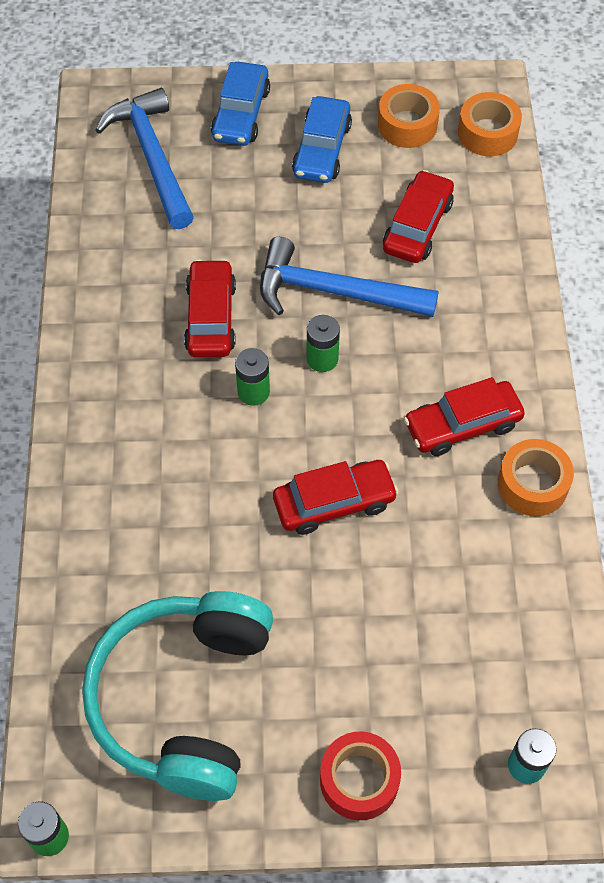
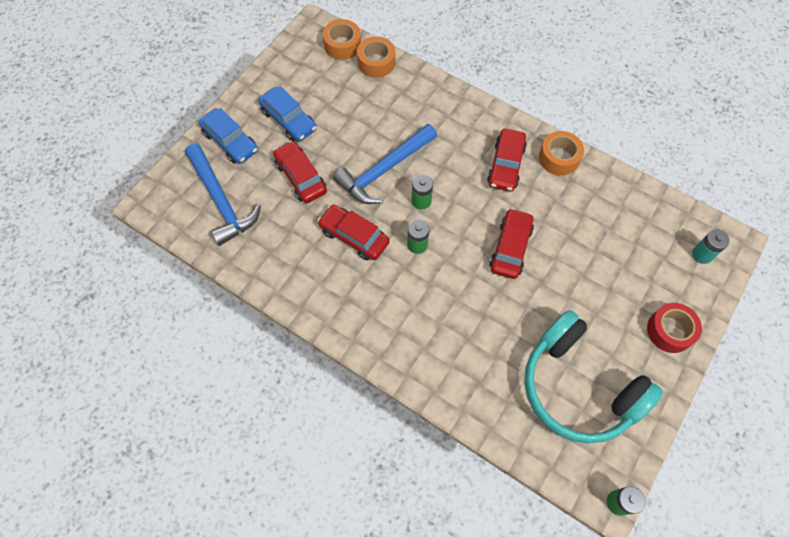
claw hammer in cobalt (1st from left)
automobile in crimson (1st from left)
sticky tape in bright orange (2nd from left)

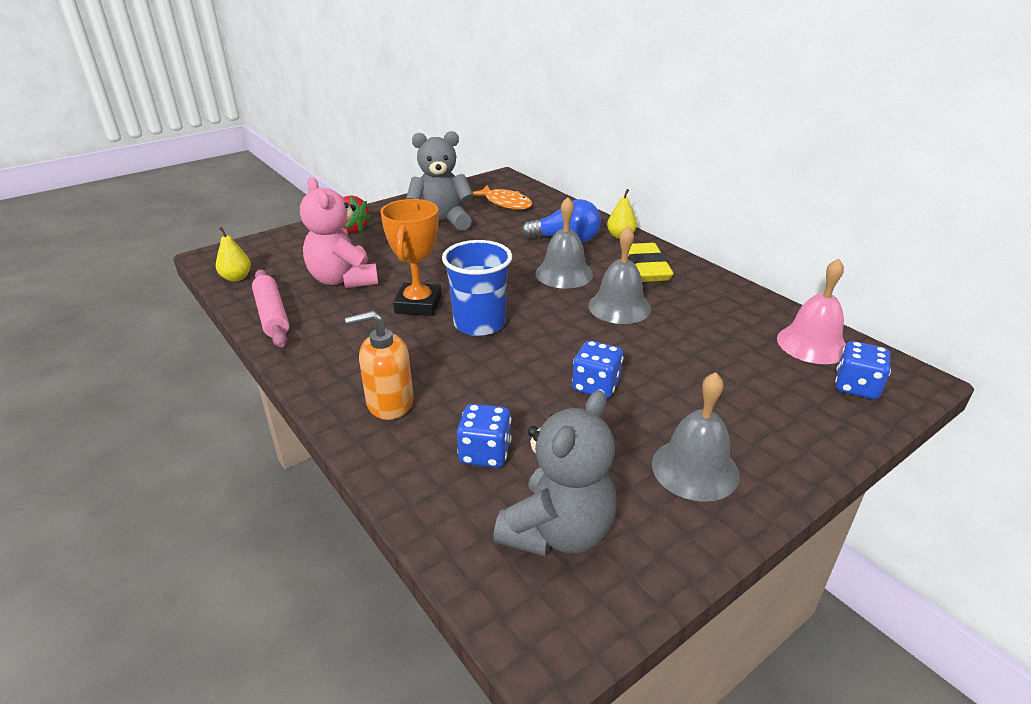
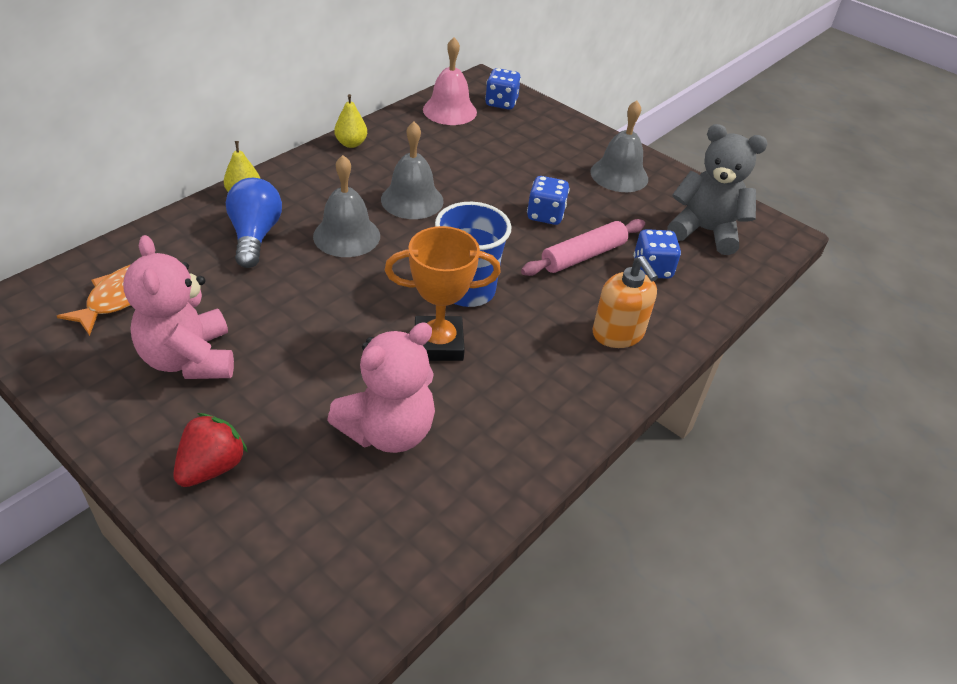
teddy bear in rose-pink (1st from left)
pear in yellow (2nd from left)
rolling pin in rose-pink
eraser in yellow

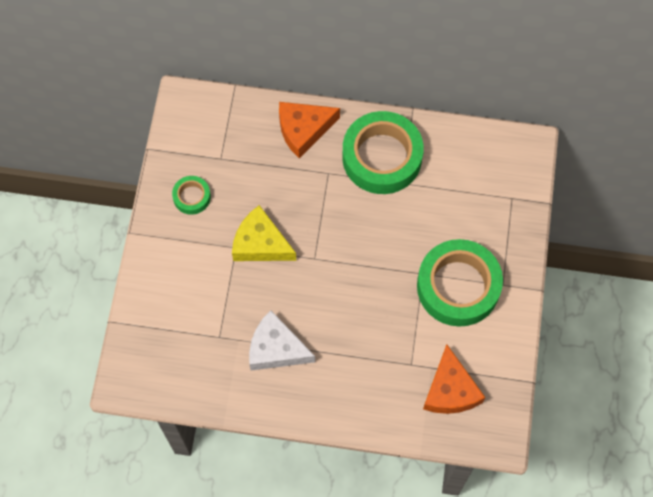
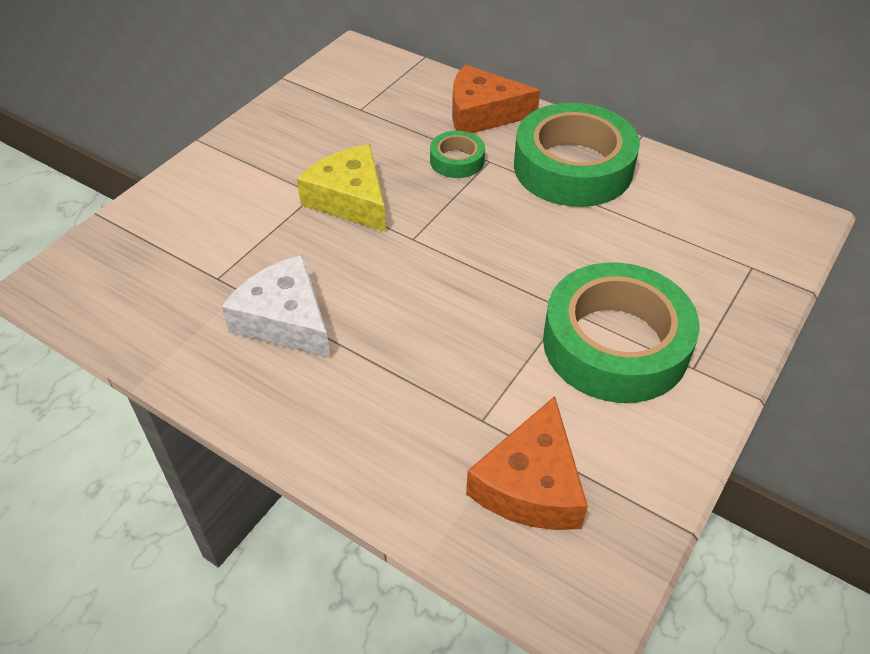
sticky tape in leaf-green (1st from left)

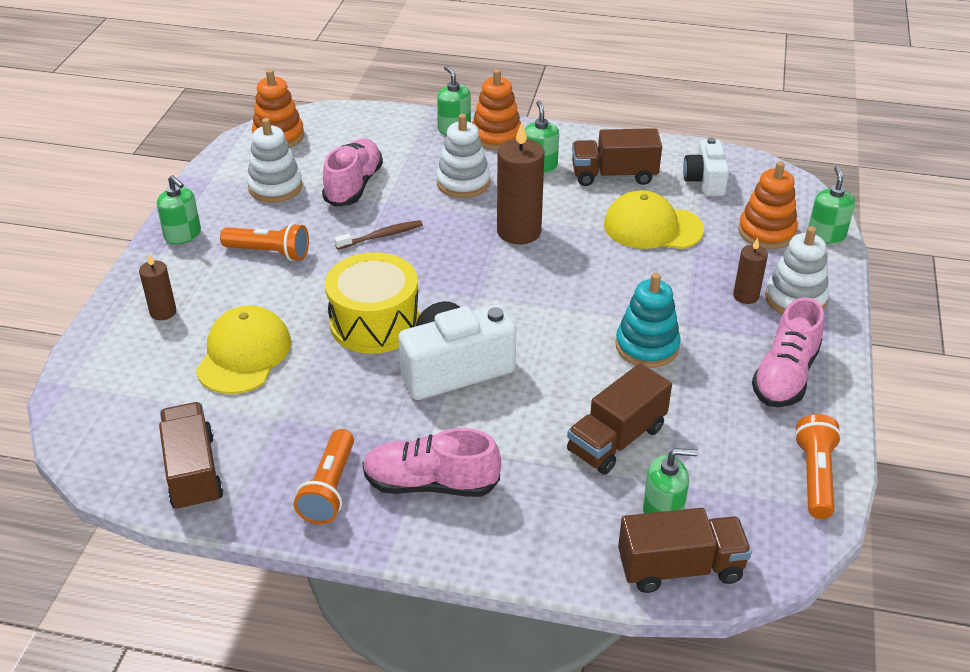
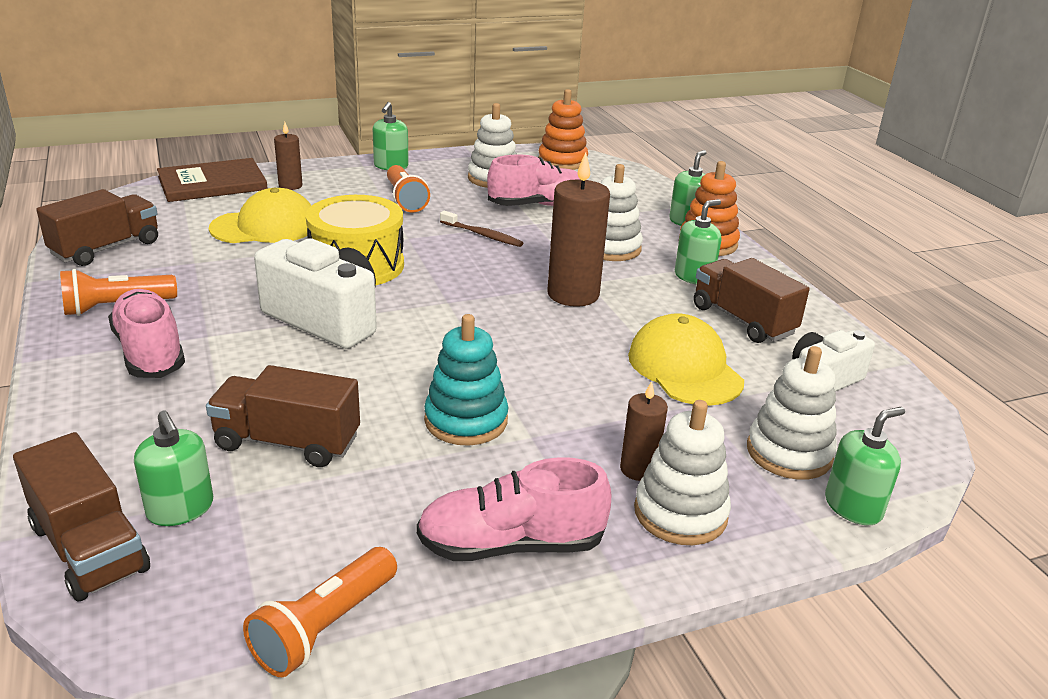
hardback in dark brown
flashlight in bright orange (2nd from left)
ring stacker in white (4th from left)

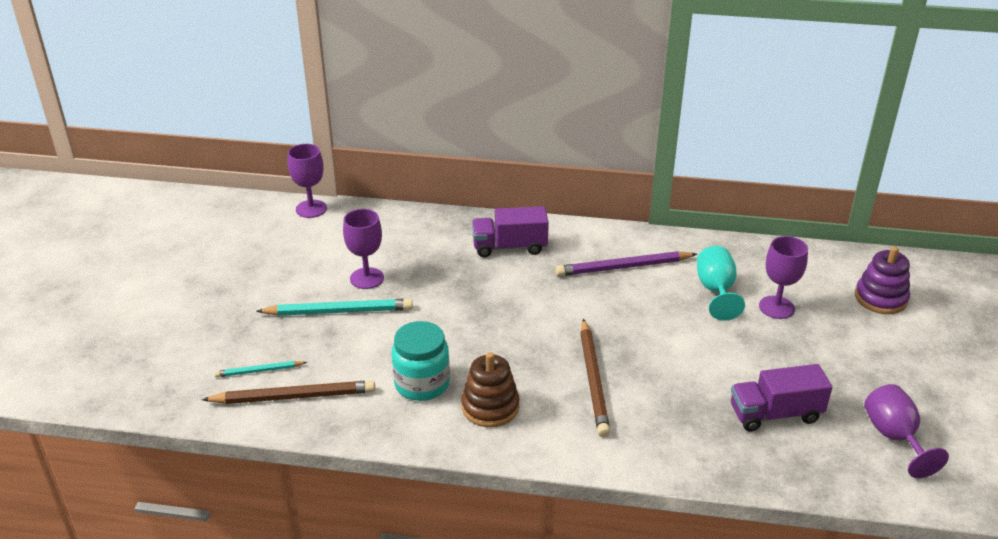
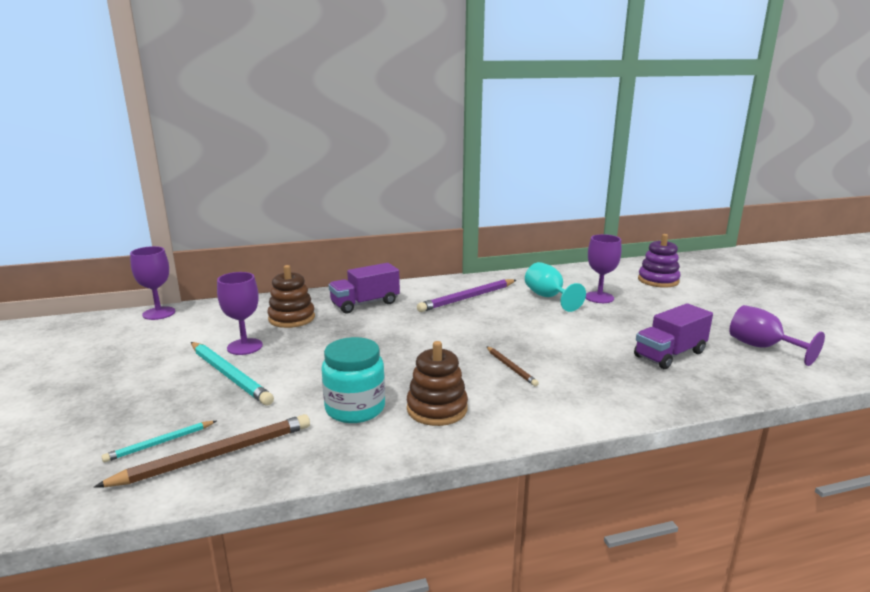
pencil in teal (2nd from left)
ring stacker in dark brown (1st from left)
pencil in dark brown (2nd from left)

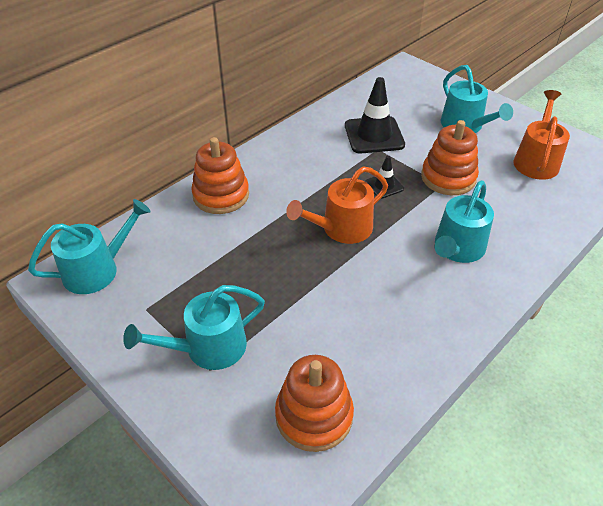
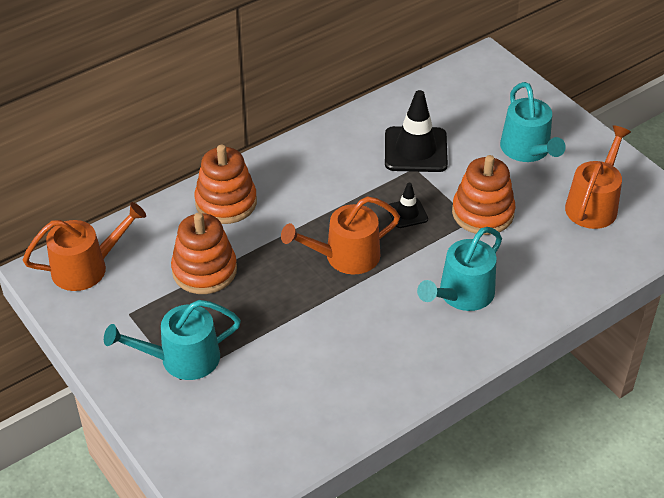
watering can in bright orange (1st from left)
ring stacker in bright orange (1st from left)

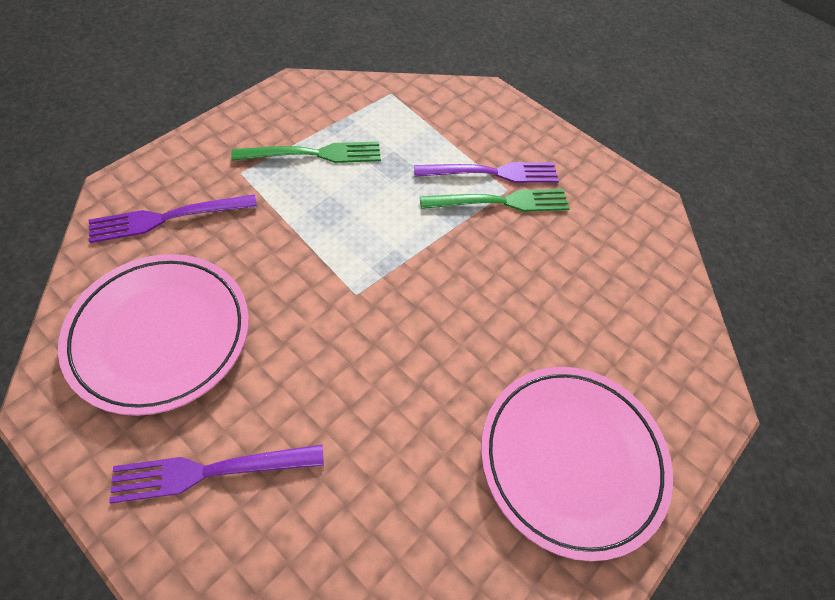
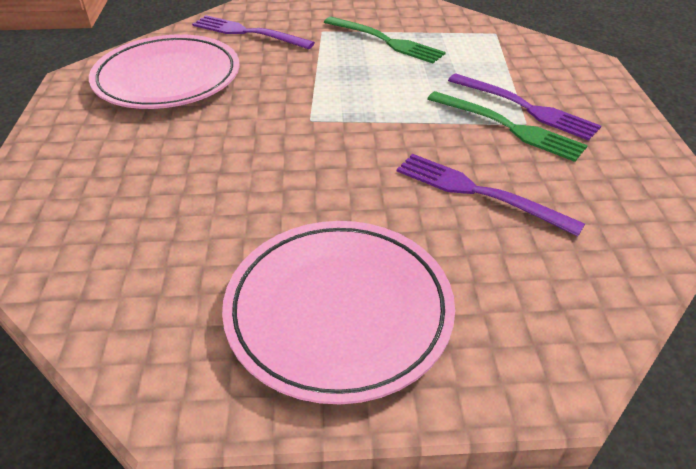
table fork in purple (2nd from left)

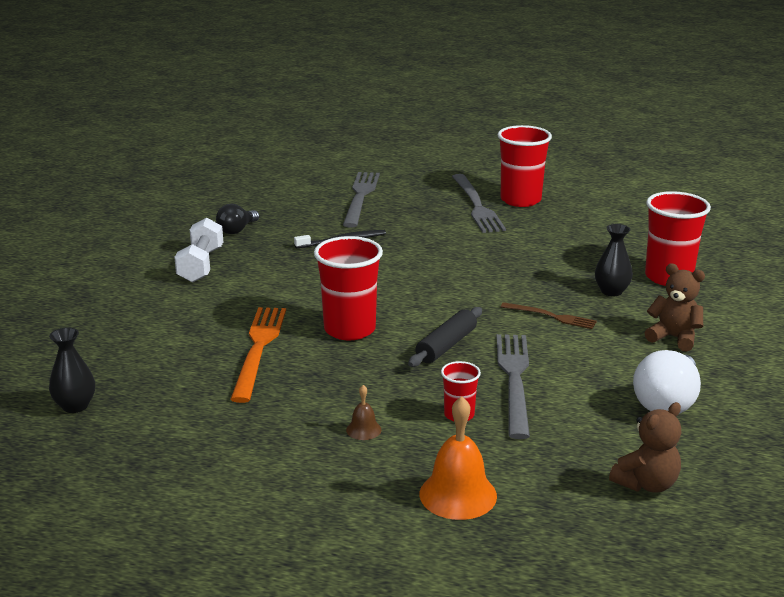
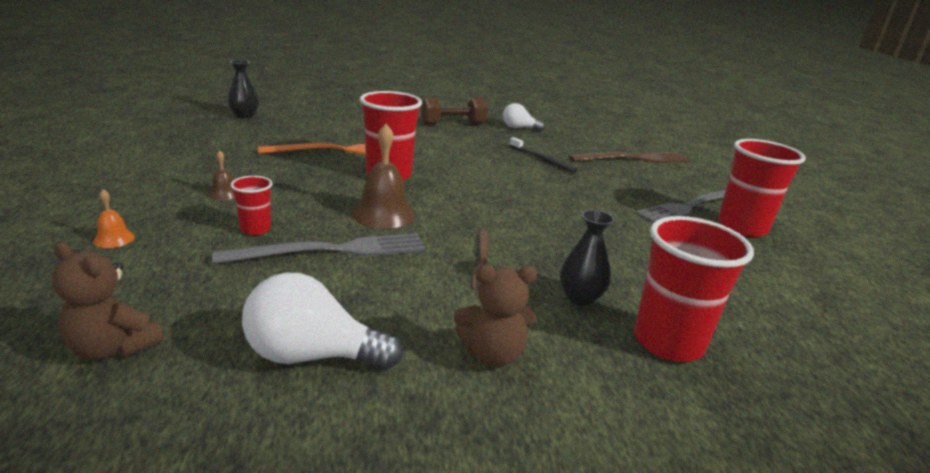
bell in bright orange
bell in dark brown (2nd from left)
free weight in dark brown
teddy bear in dark brown (2nd from left)
light bulb in white (2nd from left)
table fork in dark brown (2nd from left)

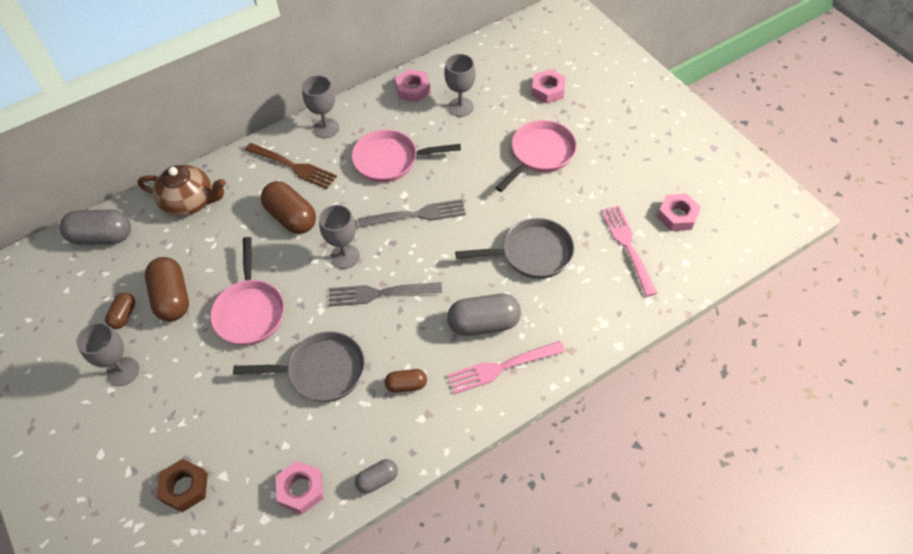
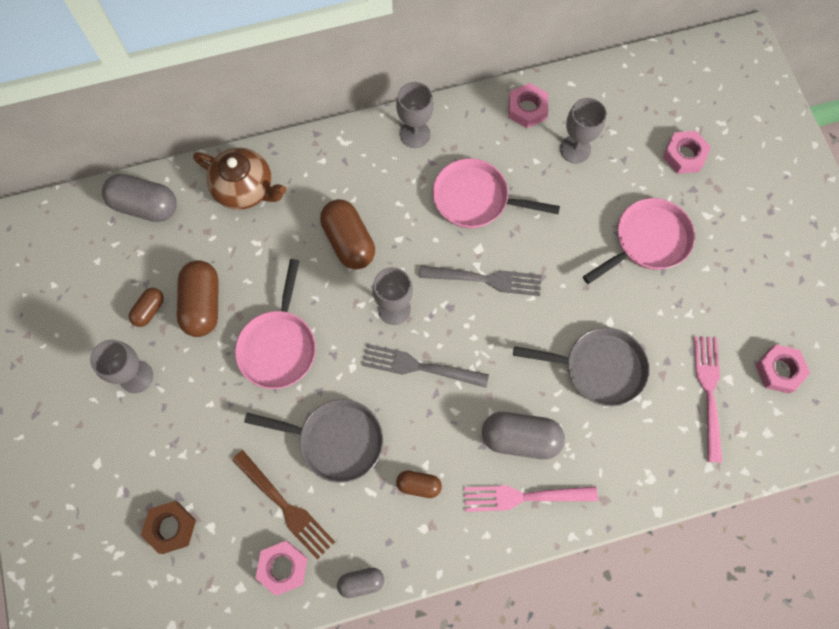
table fork in dark brown

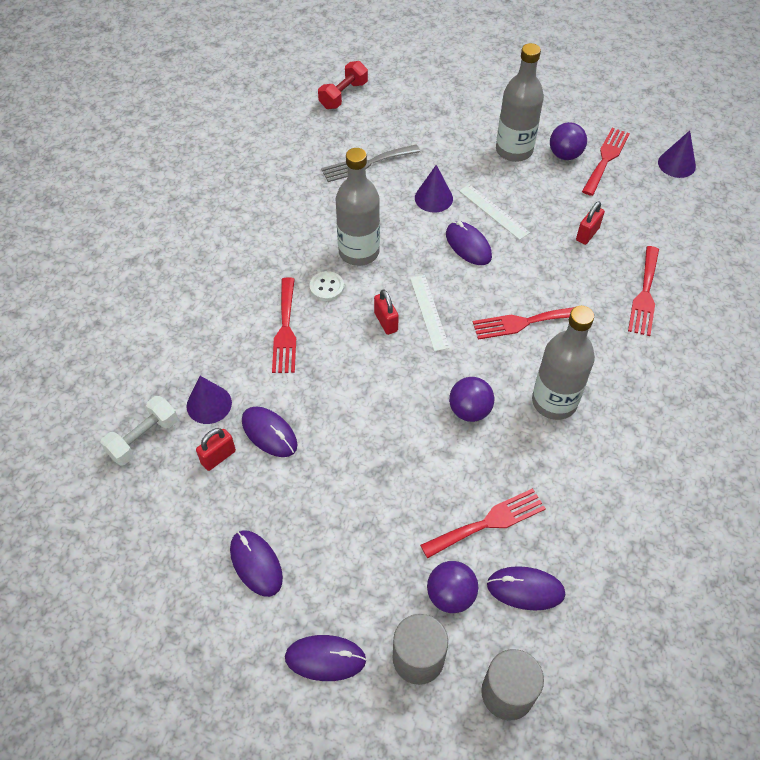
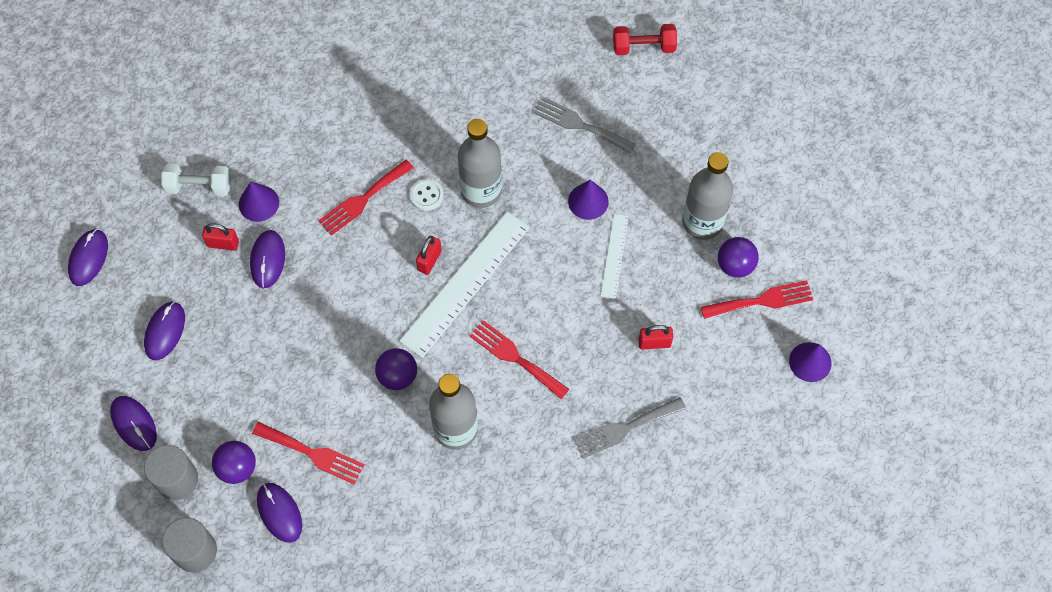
mouse in purple (1st from left)
straightedge in white (1st from left)
table fork in gray (2nd from left)

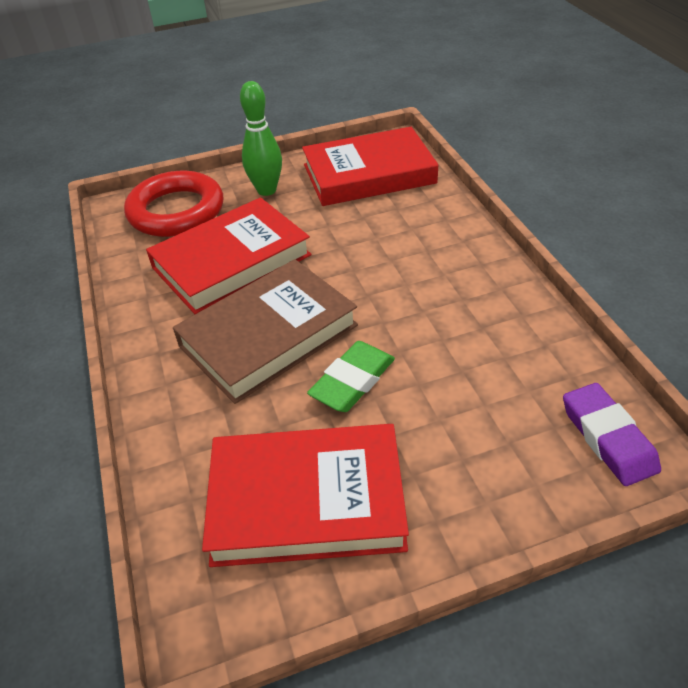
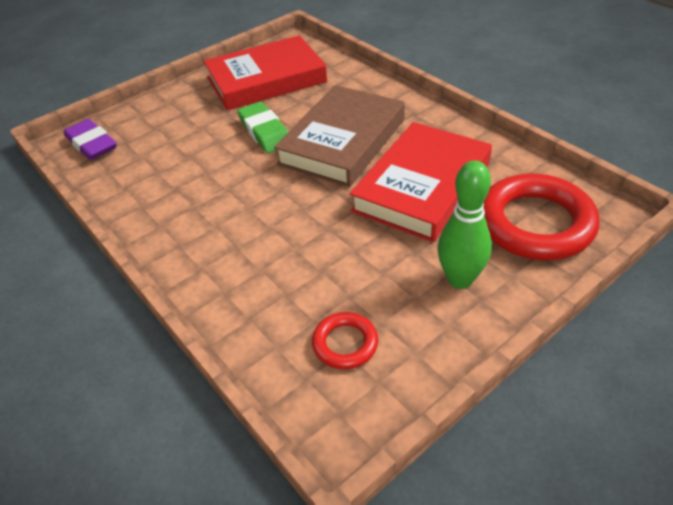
eraser in leaf-green
hoop in crimson (1st from left)

